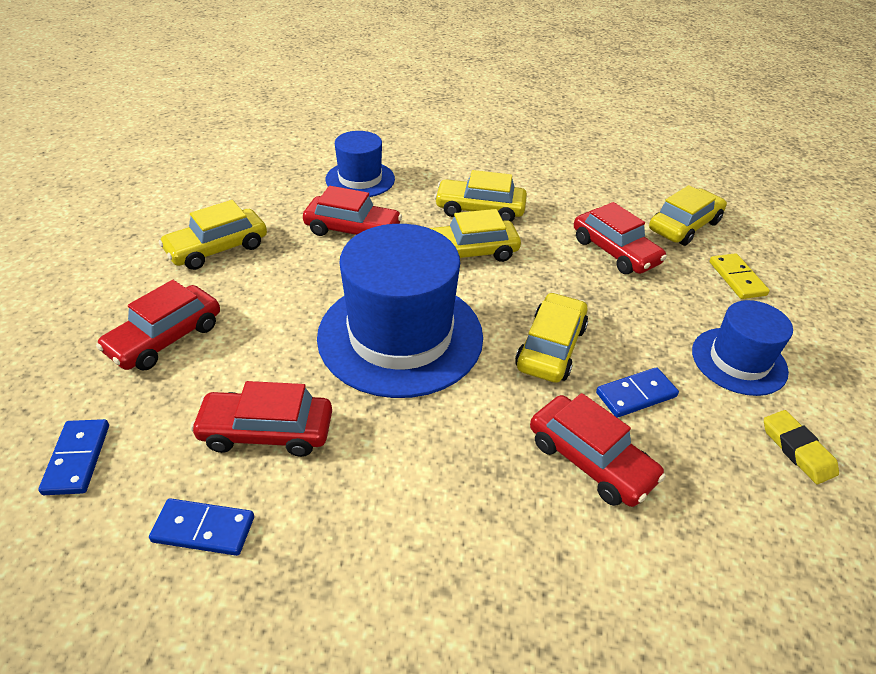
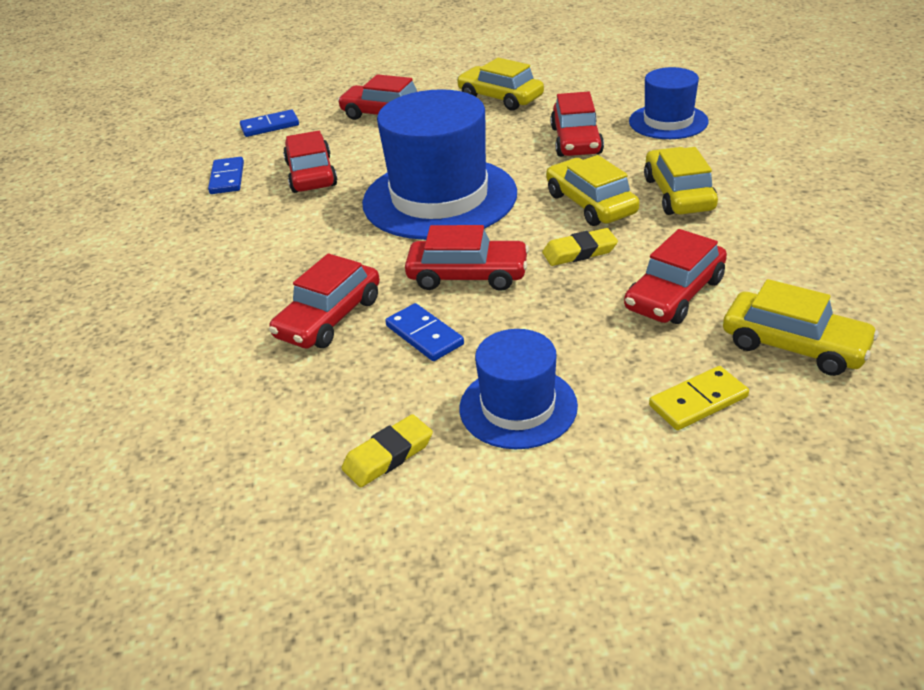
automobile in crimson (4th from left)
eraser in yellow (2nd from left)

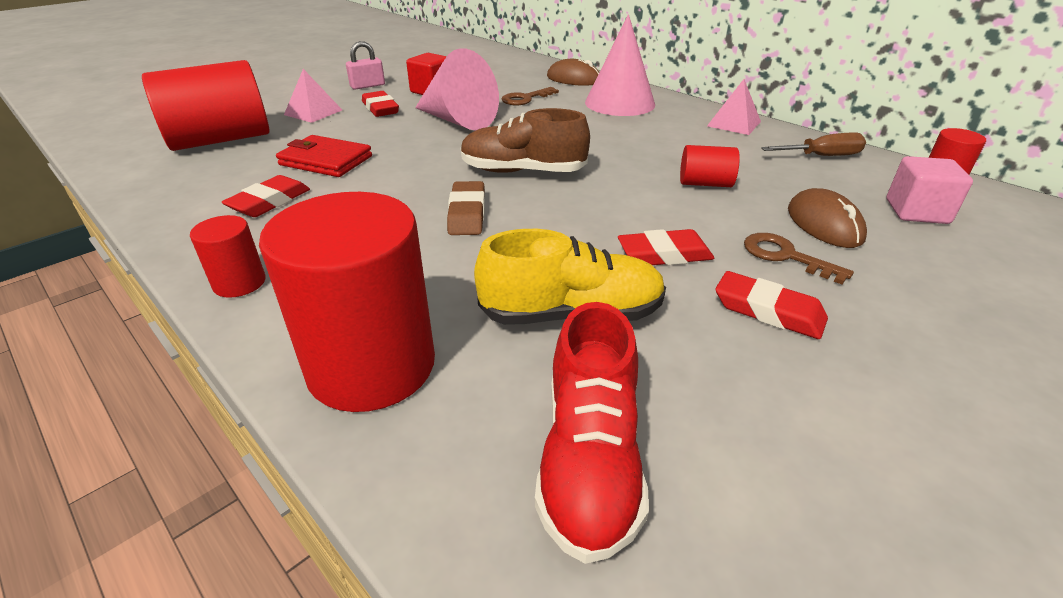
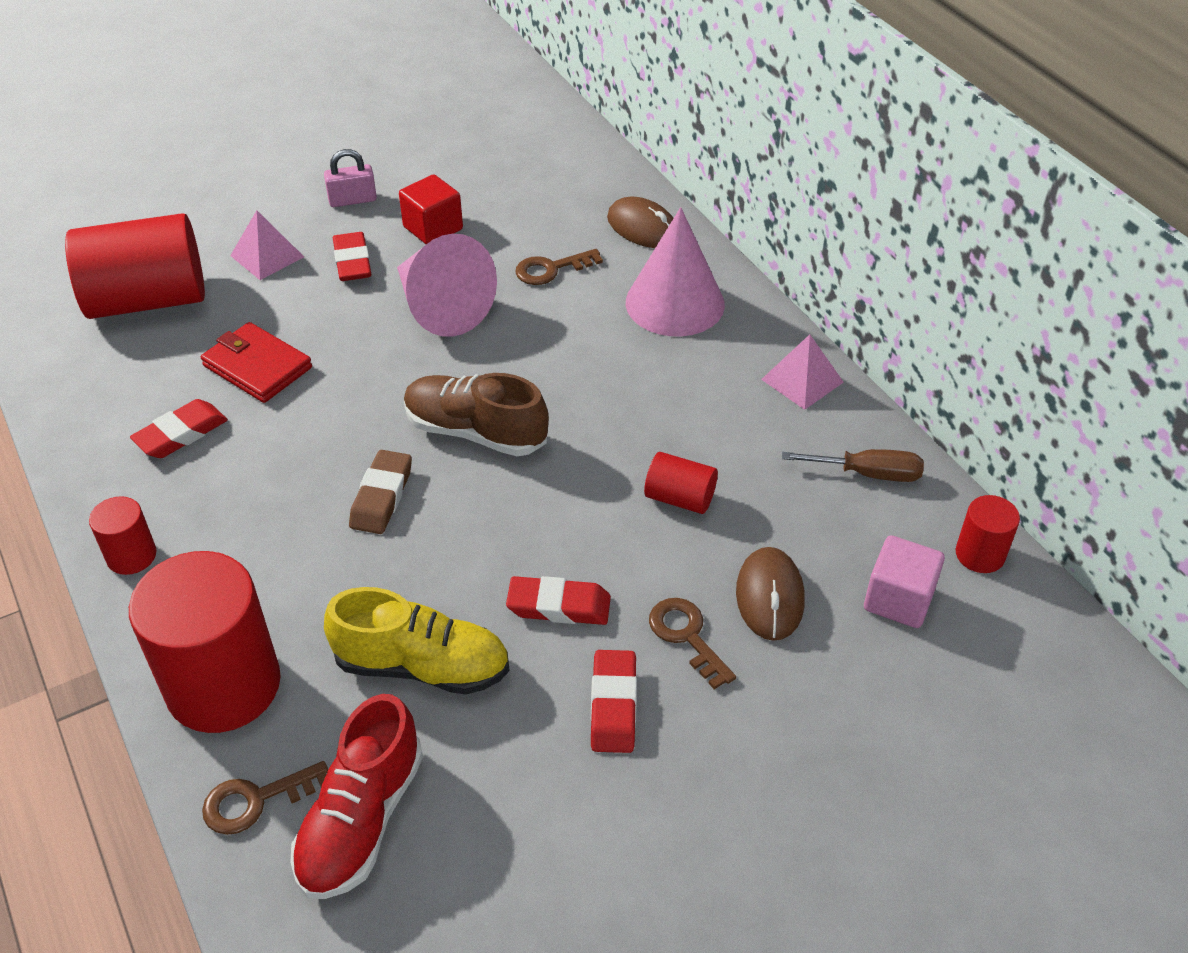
door key in dark brown (1st from left)
eraser in crimson (4th from left)

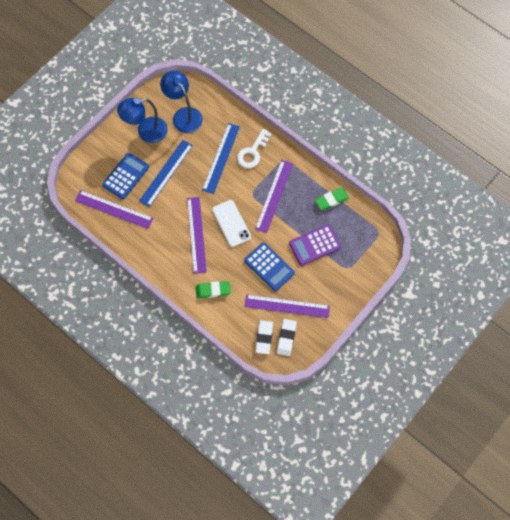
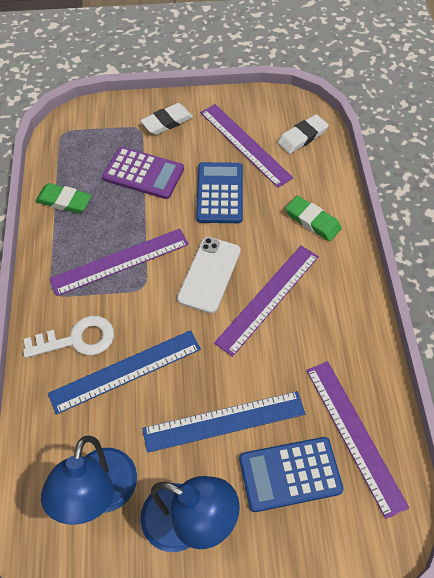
eraser in white (1st from left)

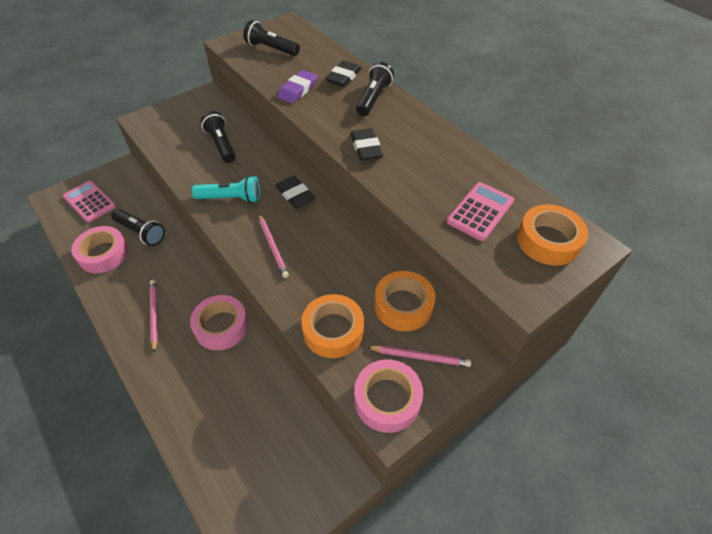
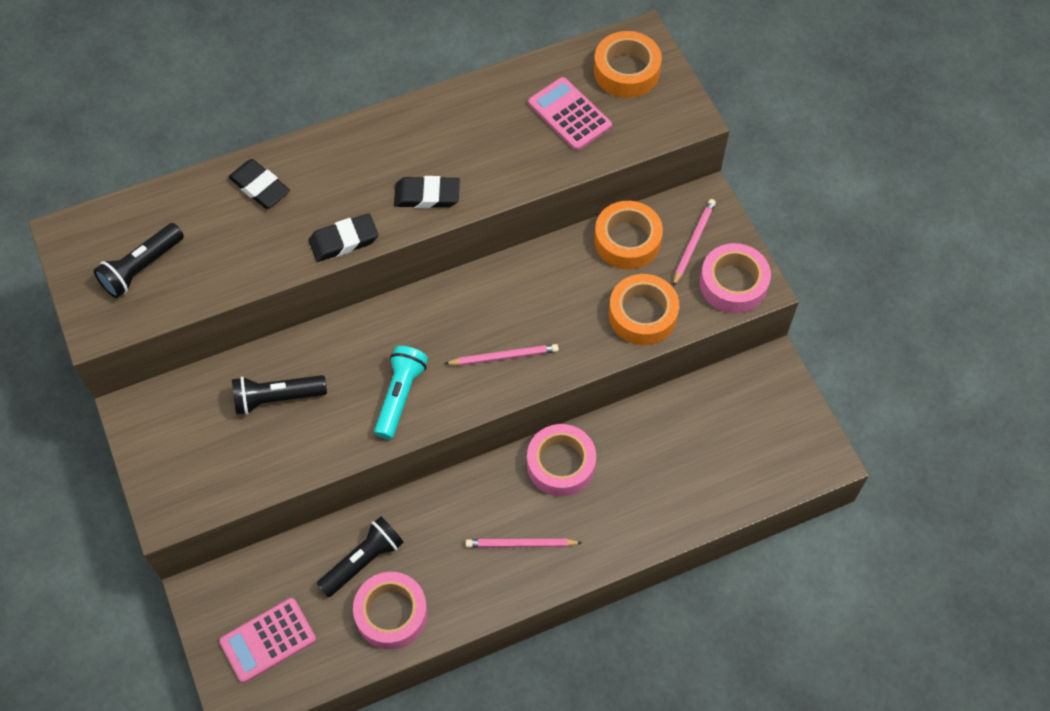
eraser in ebony (2nd from left)
eraser in purple
flashlight in ebony (4th from left in the first image)

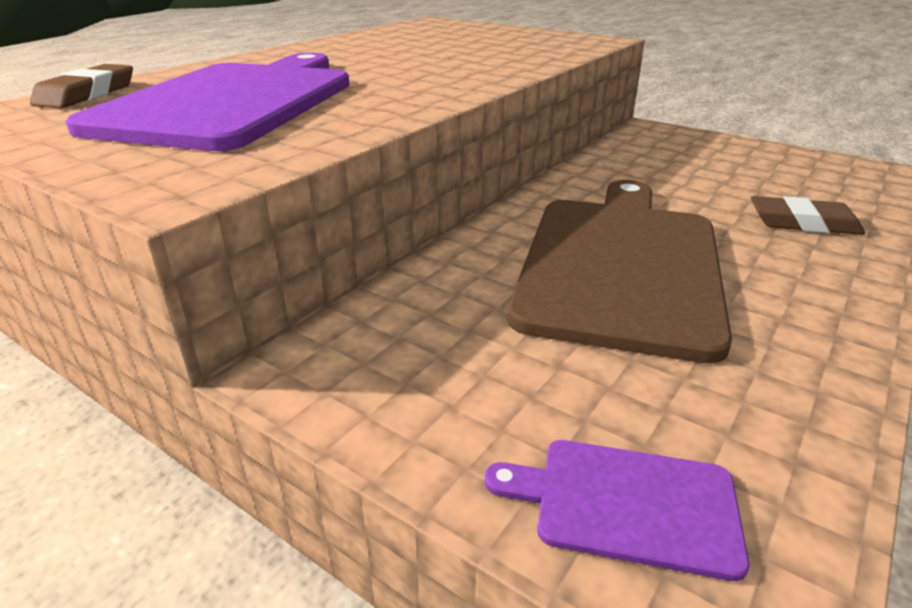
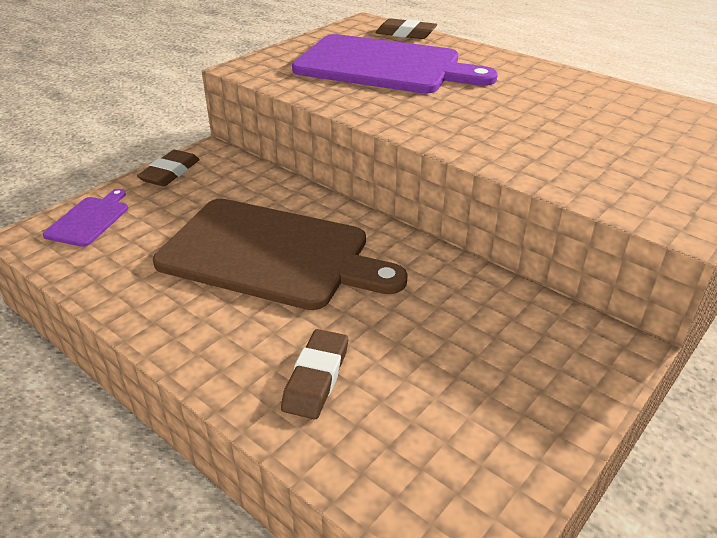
eraser in dark brown (1st from left)

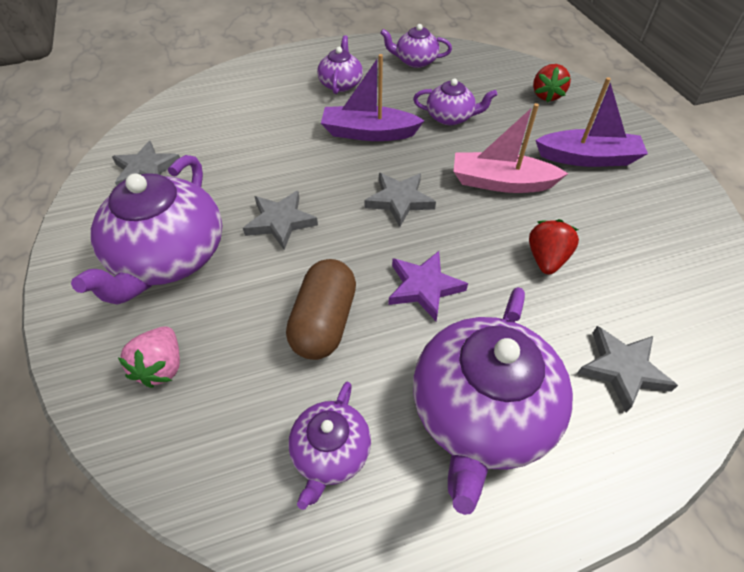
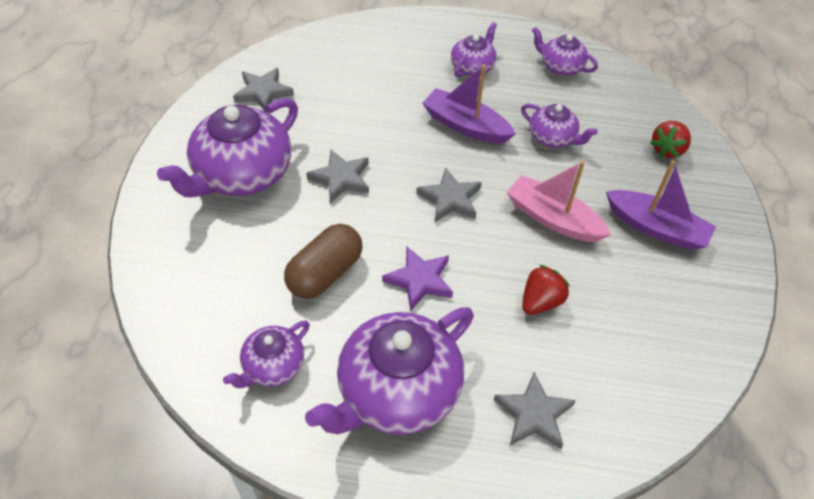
berry in rose-pink

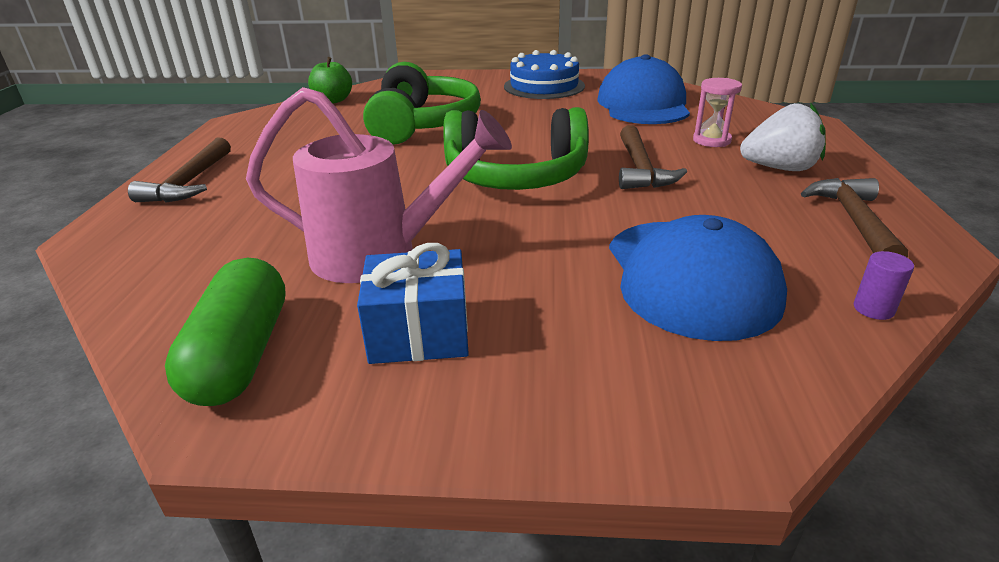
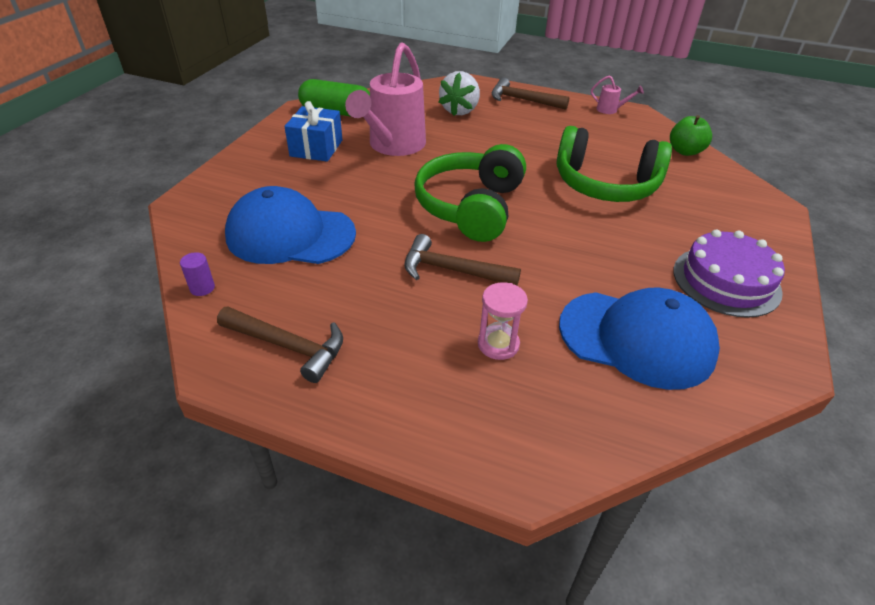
berry in white
watering can in rose-pink (2nd from left)
gateau in purple

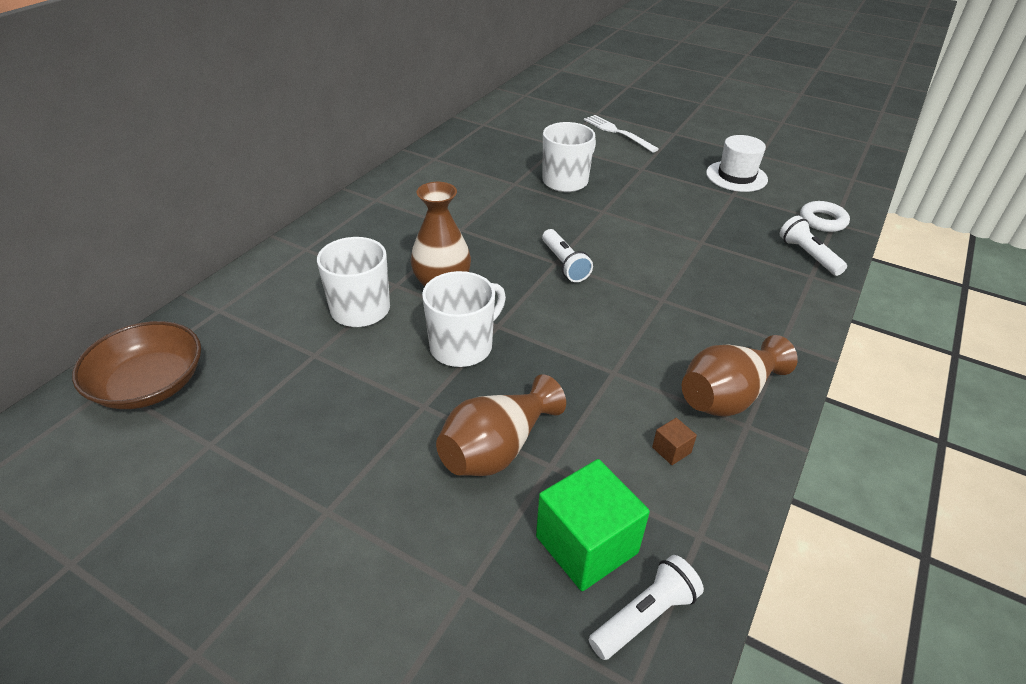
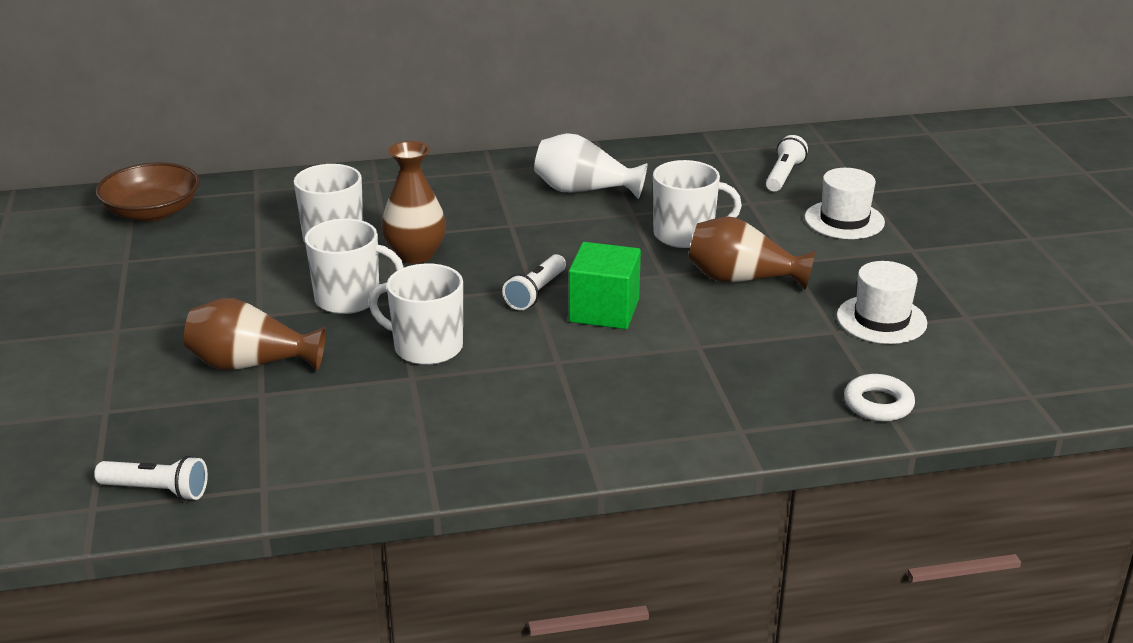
coffee mug in white (3rd from left)
vase in white
block in leaf-green
vase in dark brown (3rd from left)
flashlight in white (3rd from left)
top hat in white (1st from left)
block in dark brown

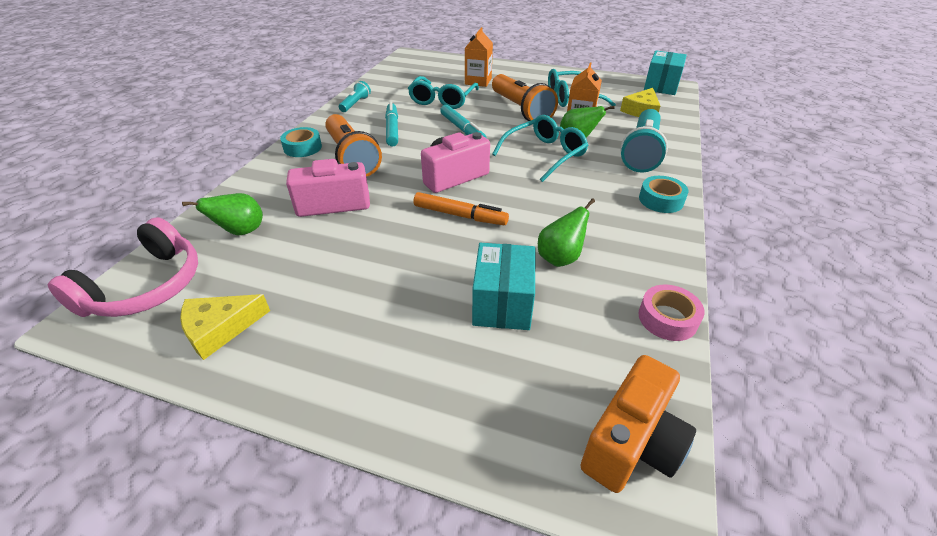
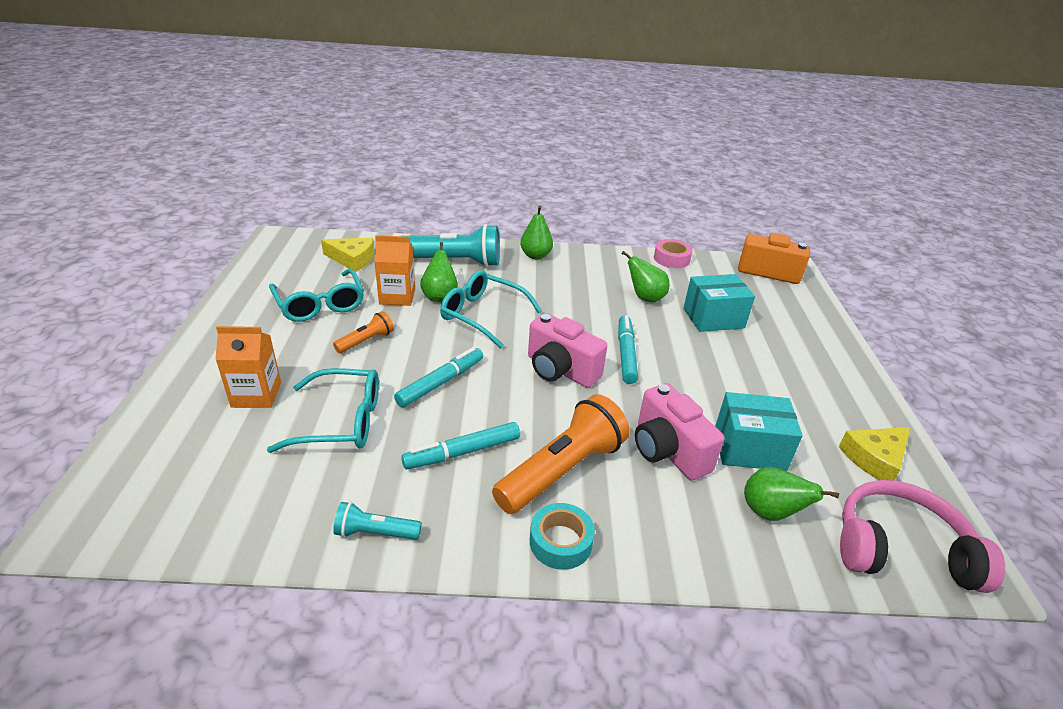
flashlight in bright orange (1st from left)
pear in leaf-green (2nd from left)
marker pen in teal (3rd from left)
package in teal (2nd from left)
piece of cheese in yellow (2nd from left)

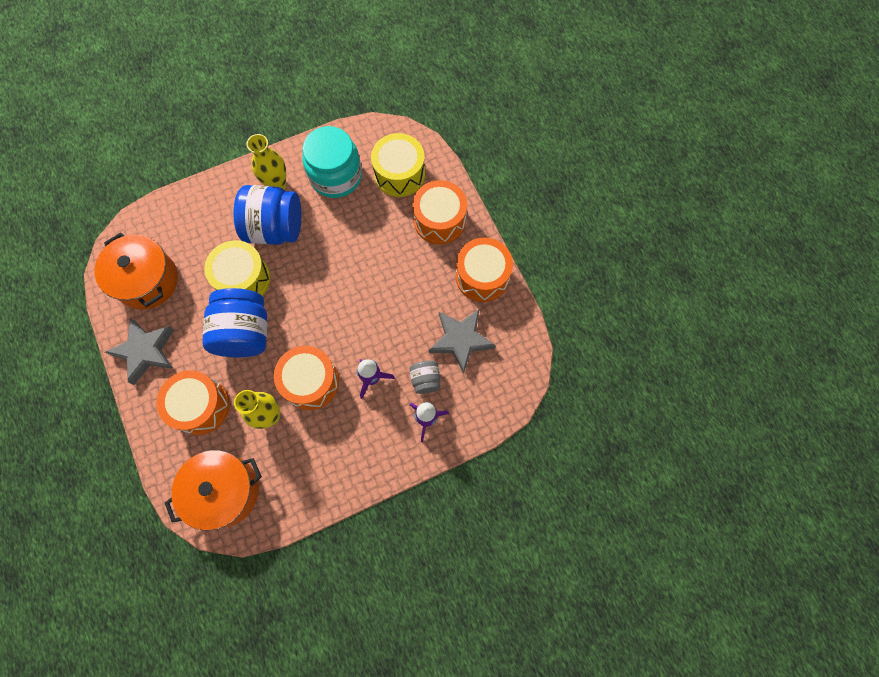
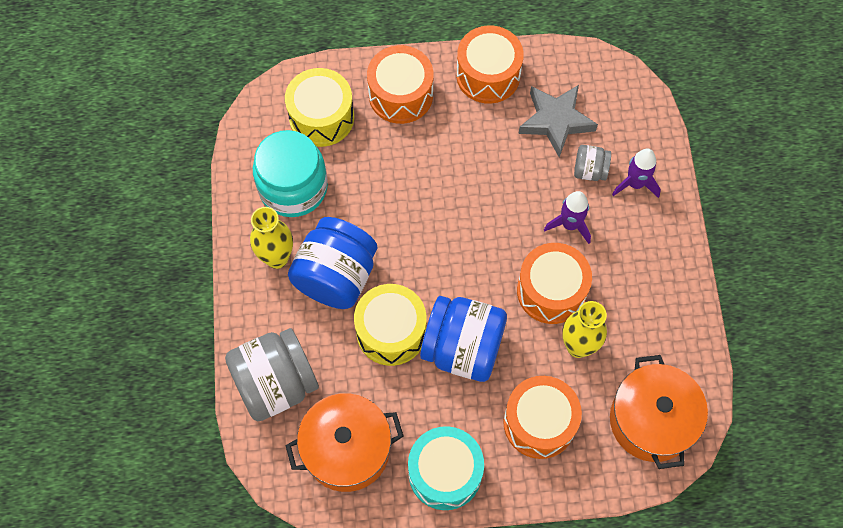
preserve jar in gray (1st from left)
snare drum in teal

